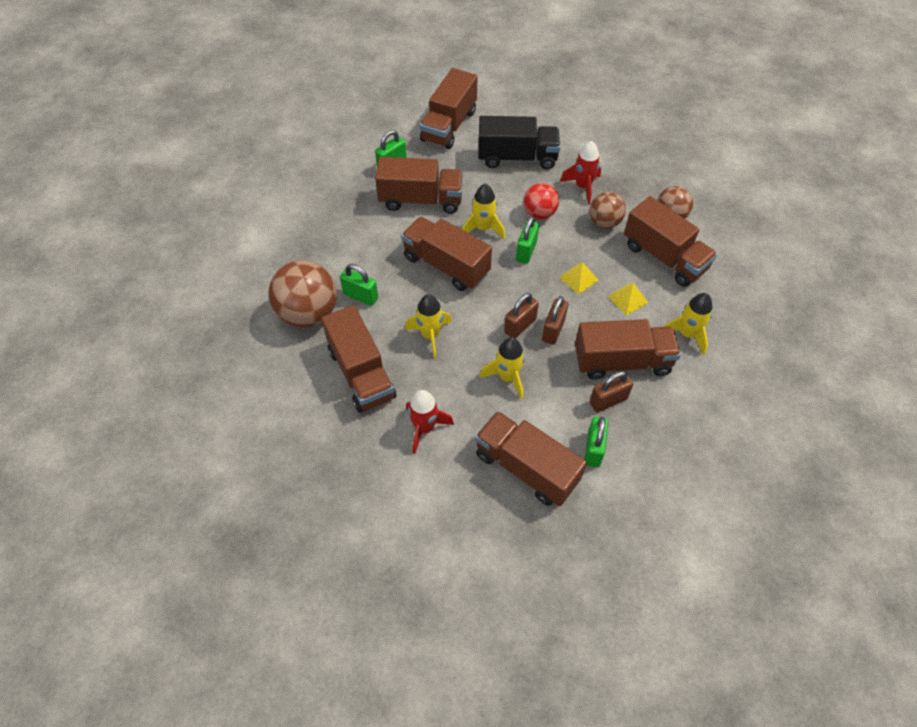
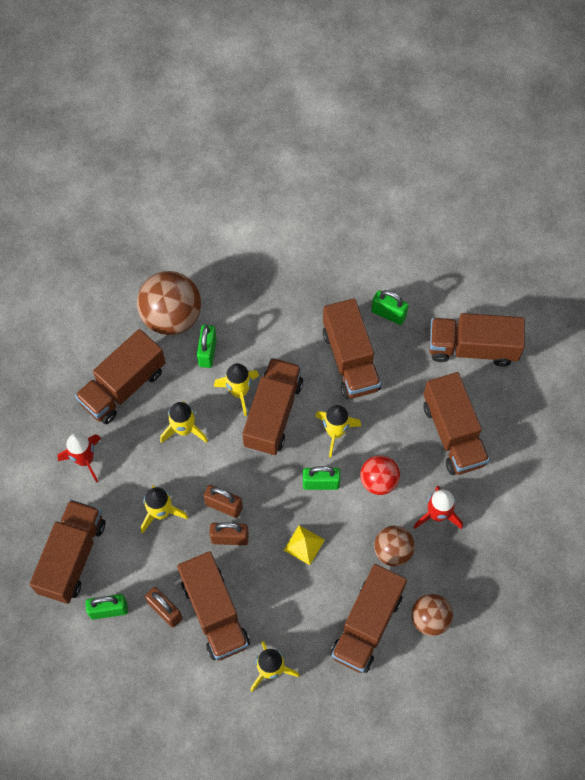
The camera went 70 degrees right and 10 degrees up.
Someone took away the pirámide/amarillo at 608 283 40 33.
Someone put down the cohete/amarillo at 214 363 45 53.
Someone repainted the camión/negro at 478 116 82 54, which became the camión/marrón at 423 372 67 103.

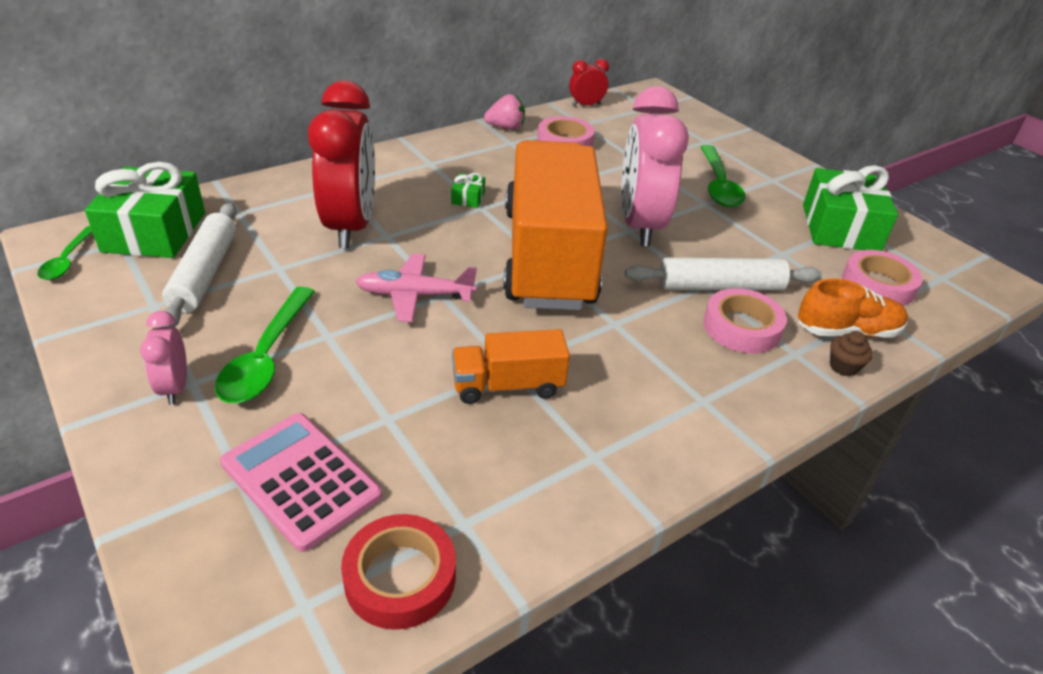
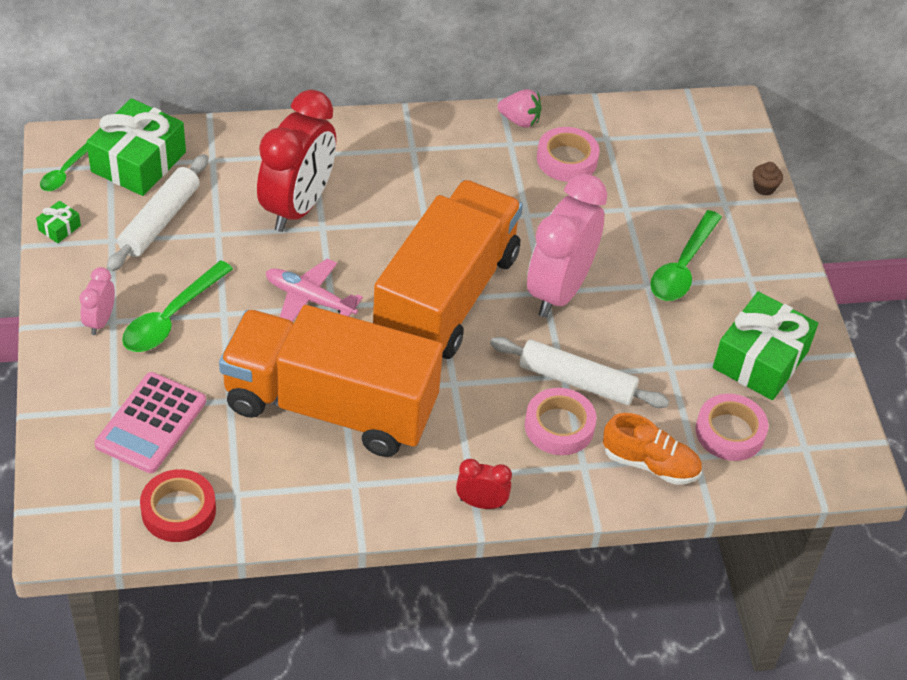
The camera went 25 degrees right and 10 degrees up.
Someone carried the regalo/verde from 451 173 34 35 to 36 201 45 42.
Someone carried the despertador/rojo from 569 59 40 47 to 456 459 56 50.
Someone carried the magdalena/marrón from 830 331 43 45 to 753 162 30 33.
Someone rotated the calculadora/rosa at 220 413 162 139 by 135 degrees counterclockwise.
Someone scaled the camión/naranja at 452 329 118 75 by 2.31.

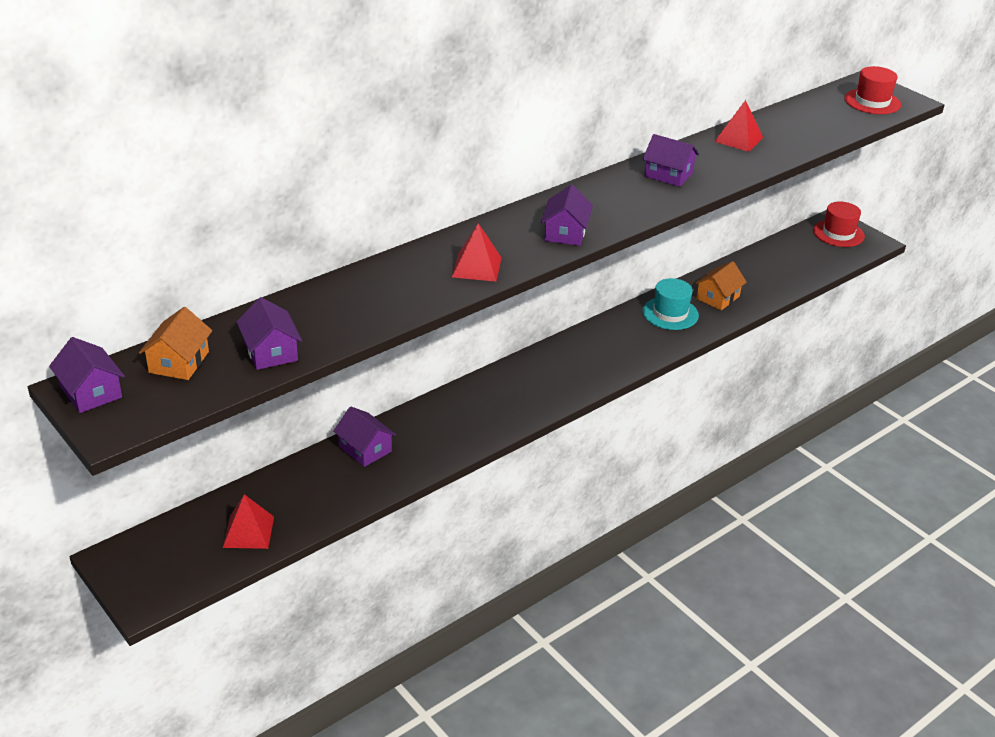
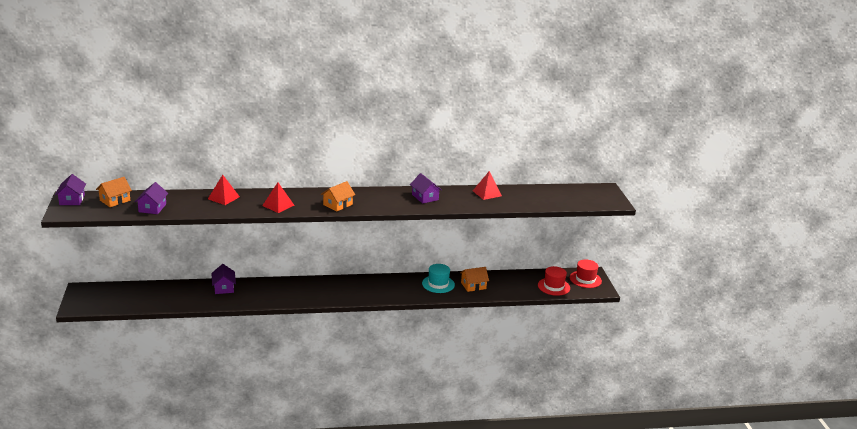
The camera went 30 degrees right and 10 degrees down.
Someone carried the pirámide/rojo from 223 494 51 55 to 208 175 32 30.
Someone carried the sombrero/rojo from 844 66 57 48 to 538 266 32 30.
Someone repainted the casa/morado at 541 185 52 61, which became the casa/naranja at 321 181 34 31.

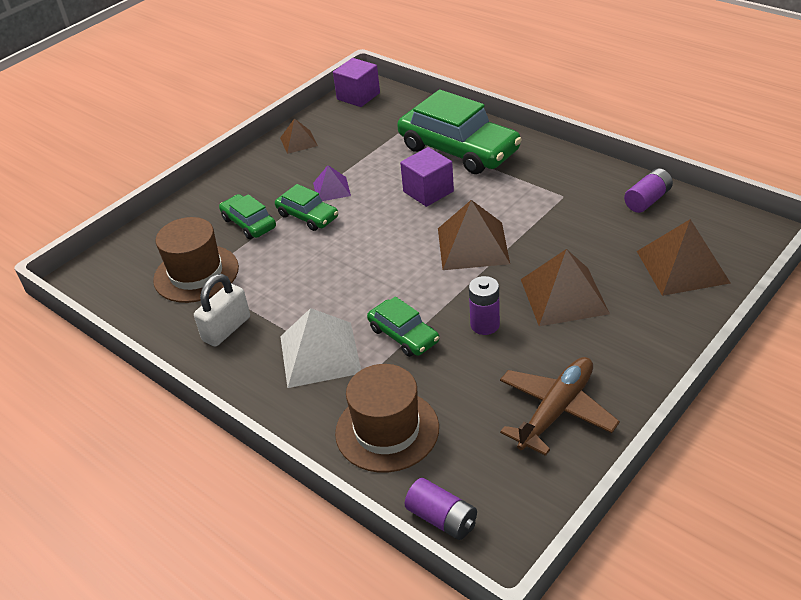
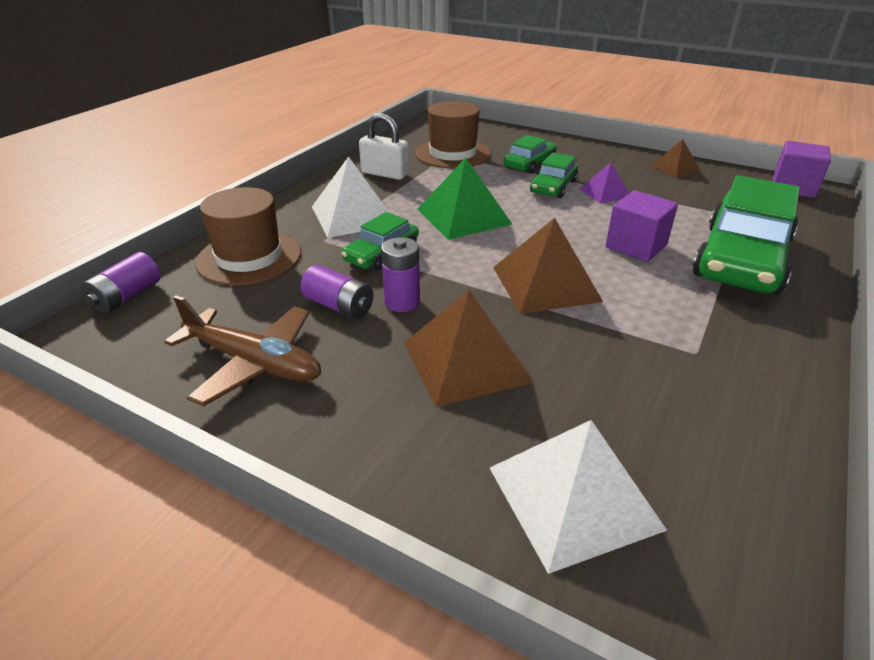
The camera went 75 degrees right and 5 degrees down.
Someone put down the pirámide/verde at 417 157 95 83.
Someone carried the pila/morado from 624 168 49 45 to 300 265 74 54.
Someone repainted the pirámide/marrón at 637 219 93 77, which became the pirámide/blanco at 490 420 177 154.

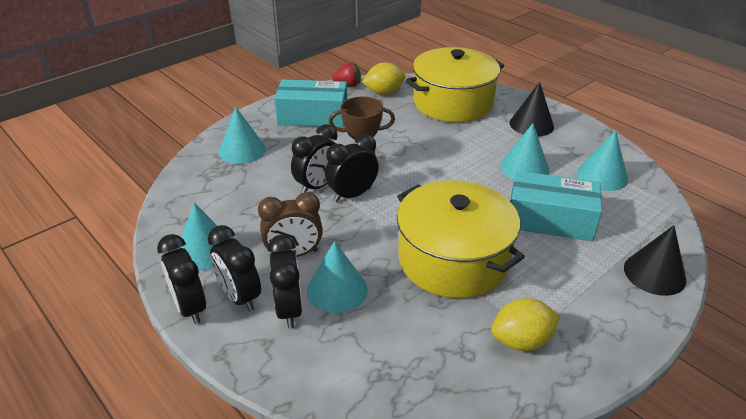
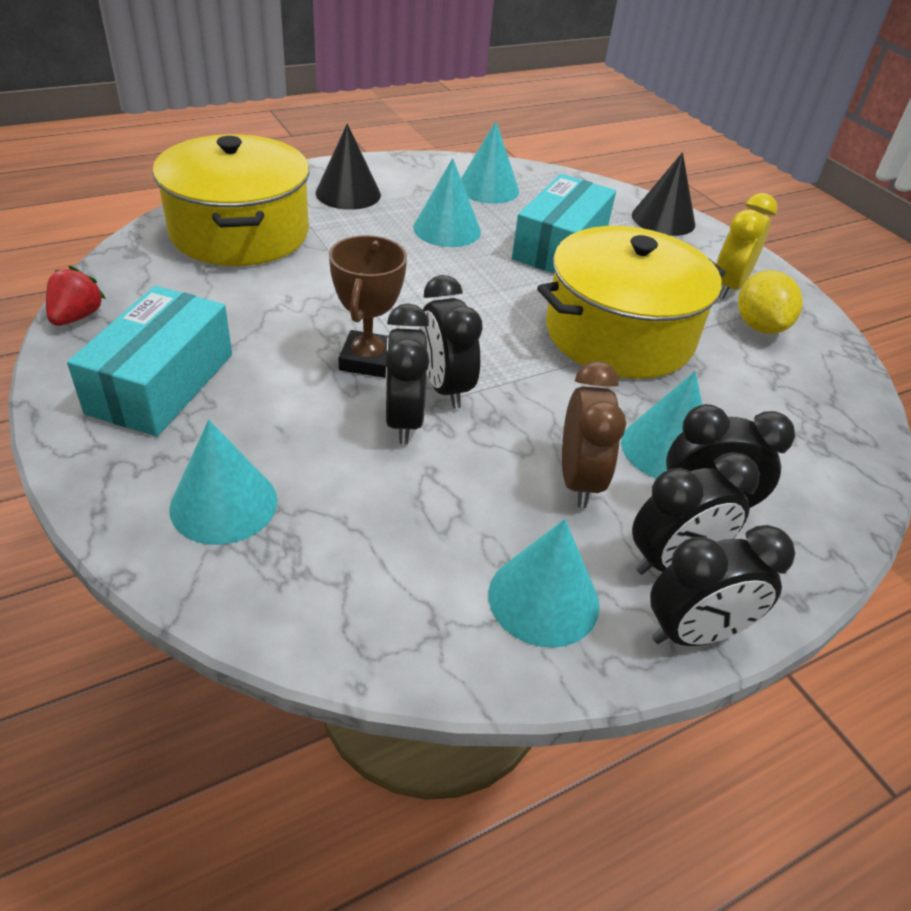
The camera went 80 degrees left and 5 degrees up.
Someone took away the limón/amarillo at 362 63 43 32.
Someone put down the despertador/amarillo at 716 193 62 106.
Someone rotated the despertador/negro at 291 124 47 69 by 150 degrees counterclockwise.

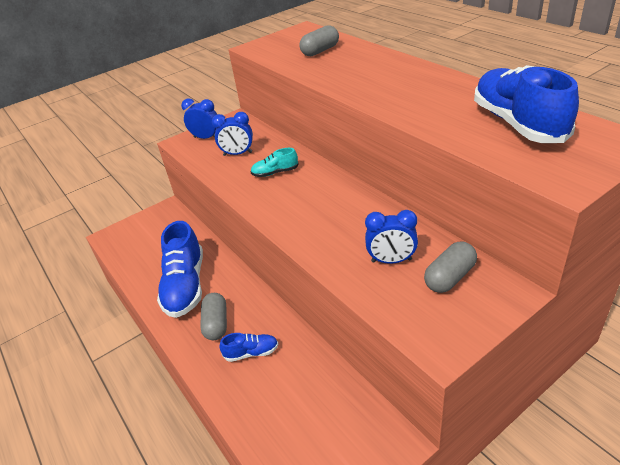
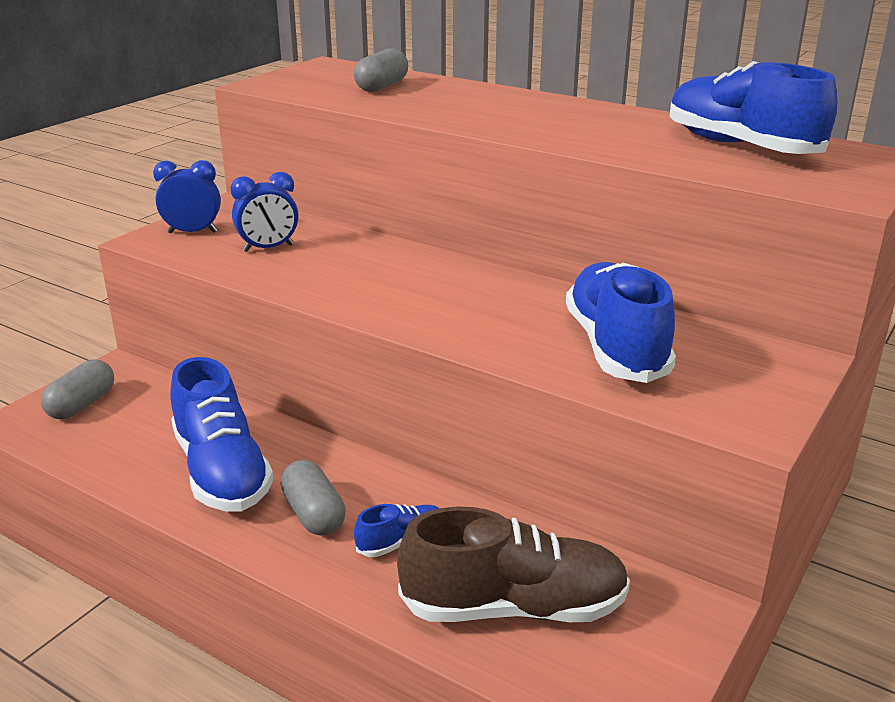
The camera went 25 degrees left and 10 degrees down.
Someone took away the zapato/turquesa at 250 148 49 29.
Someone put down the zapato/marrón at 397 507 233 115.
Someone carried the cápsula/gris from 424 241 53 52 to 41 360 73 59.
Someone swapped the despertador/azul at 365 210 53 54 for the zapato/azul at 566 262 110 121.

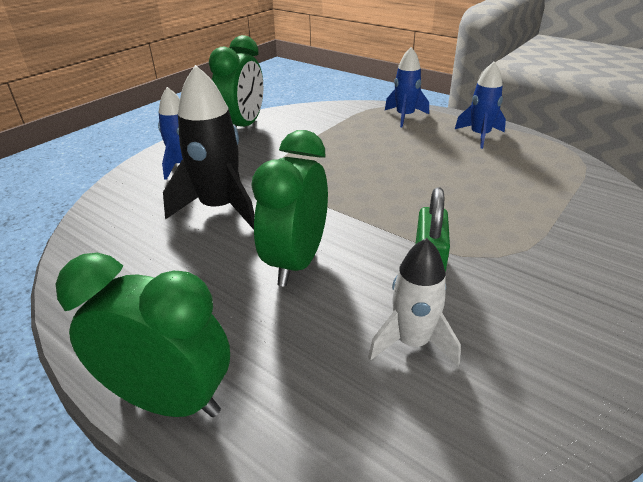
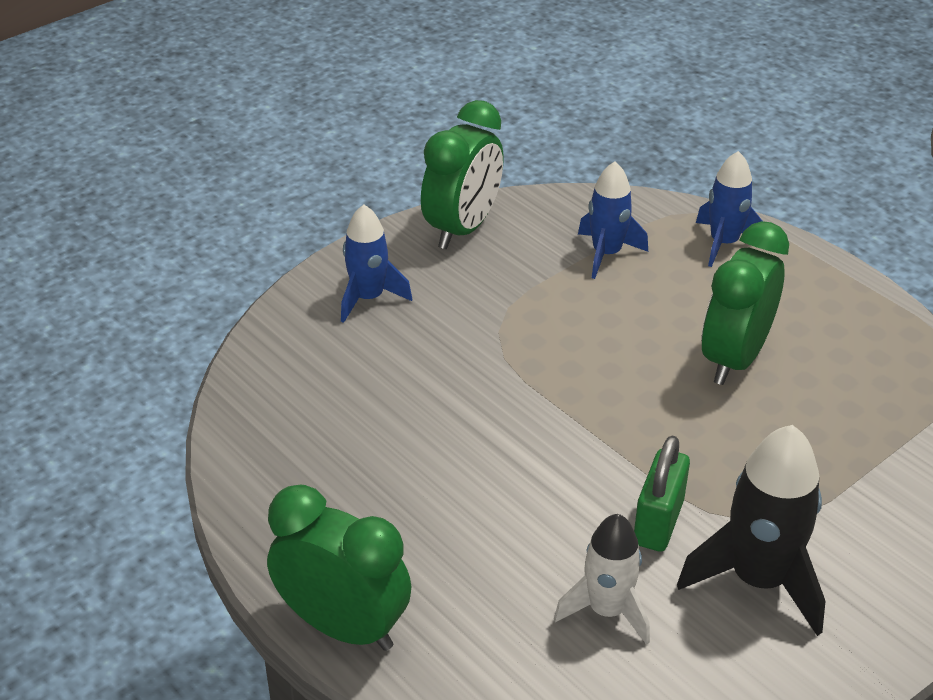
The camera went 10 degrees right and 5 degrees up.
Someone carried the cohete/negro from 163 65 92 165 to 677 425 149 211.
Someone carried the despertador/verde from 251 130 77 157 to 701 221 88 164.
Someone carried the cohete/azul from 455 62 51 87 to 578 162 70 117.

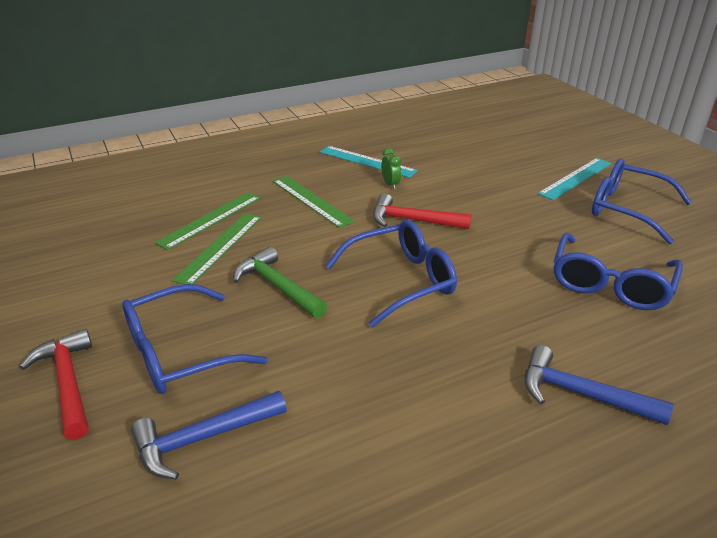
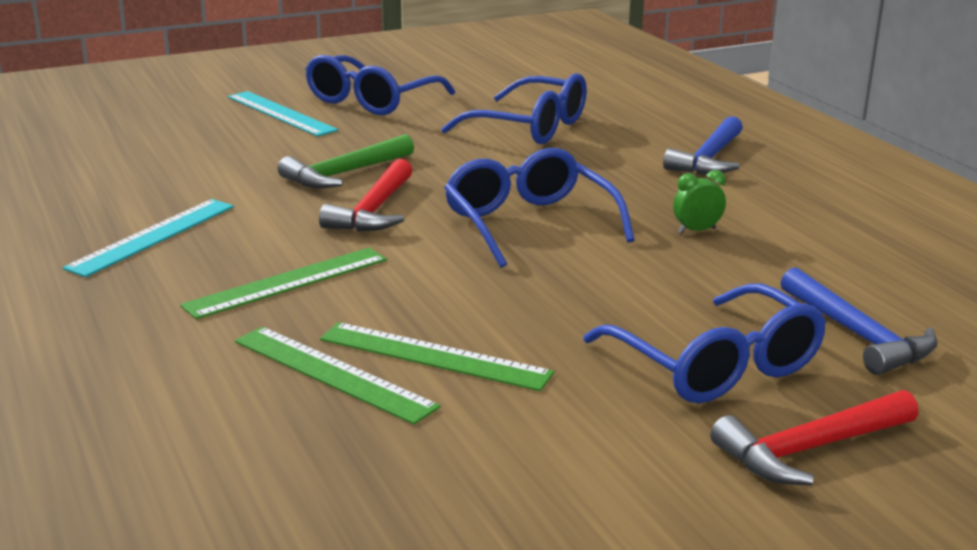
The camera went 90 degrees left and 10 degrees down.
Someone carried the martillo/verde from 233 246 94 72 to 278 134 136 54.
Someone carried the despertador/verde from 381 148 20 42 to 673 170 53 63.

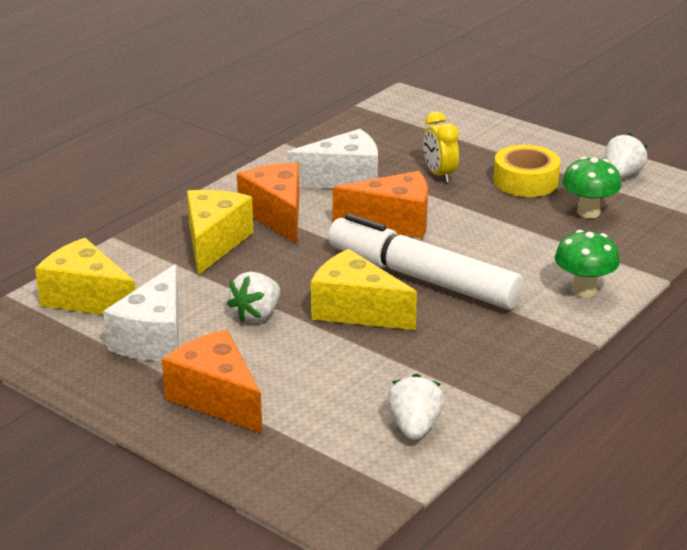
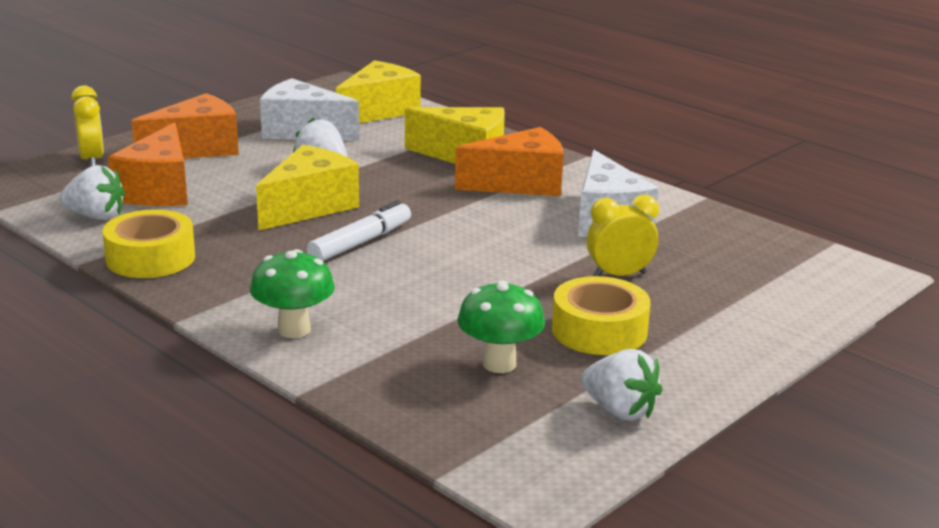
The camera went 95 degrees right and 5 degrees down.
Someone put down the despertador/amarillo at 71 86 33 80.
Someone put down the cinta adhesiva/amarillo at 102 209 93 69.
Someone carried the queso/naranja from 332 171 96 67 to 108 122 80 84.
Someone scaled the rotulador/blanco at 328 214 196 95 by 0.54.

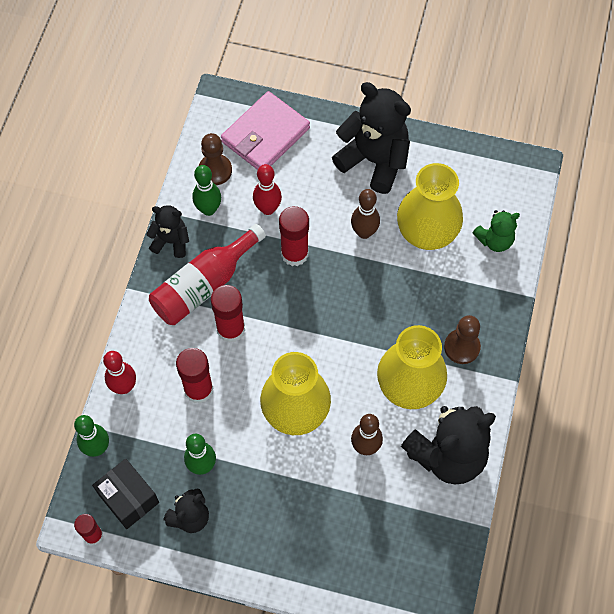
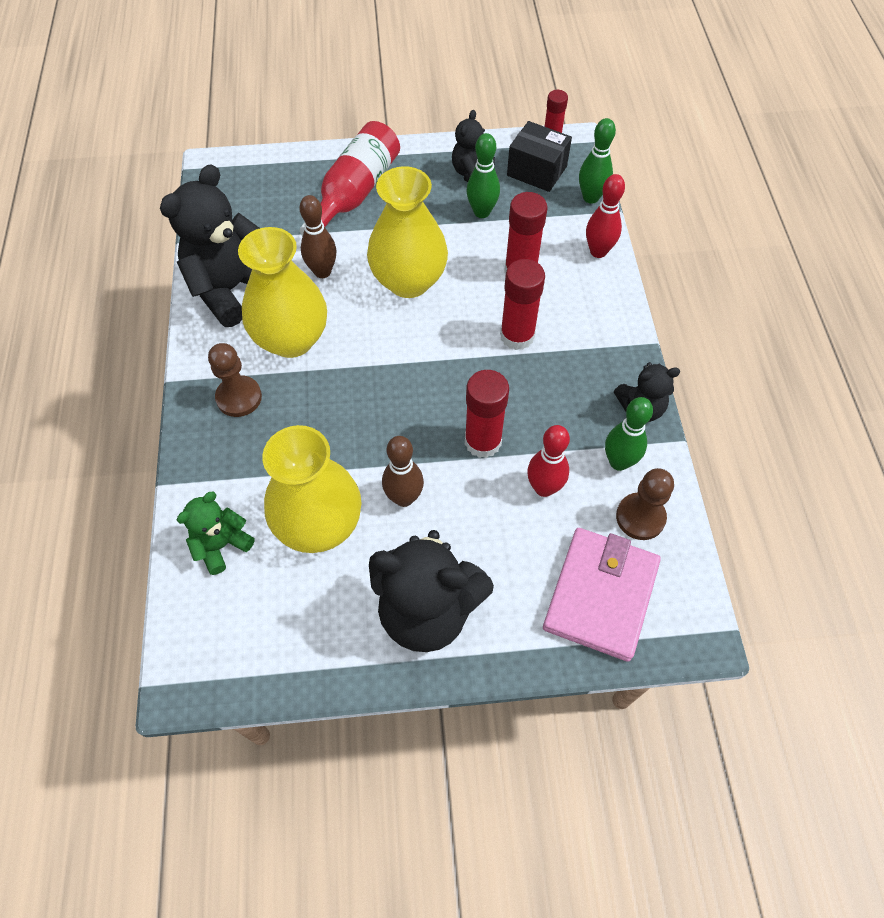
The camera went 160 degrees right and 5 degrees down.
Someone carried the botella/rojo from 149 224 117 101 to 300 121 100 115.

